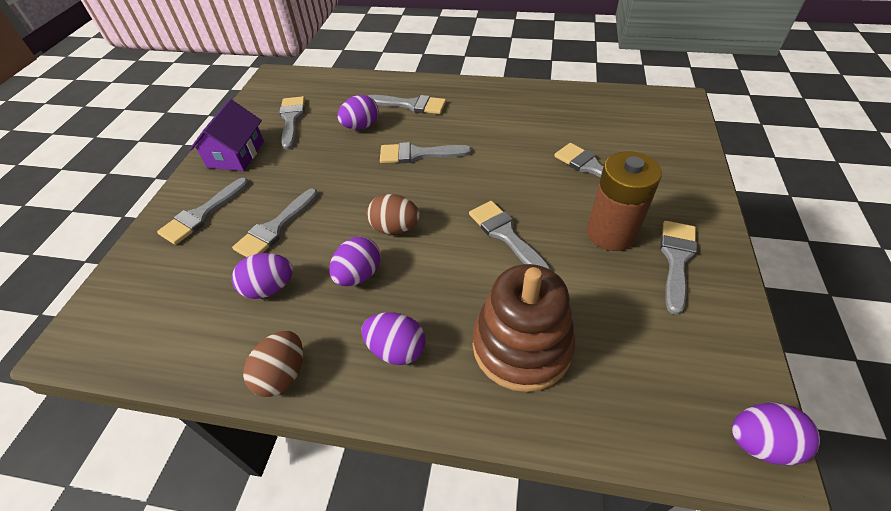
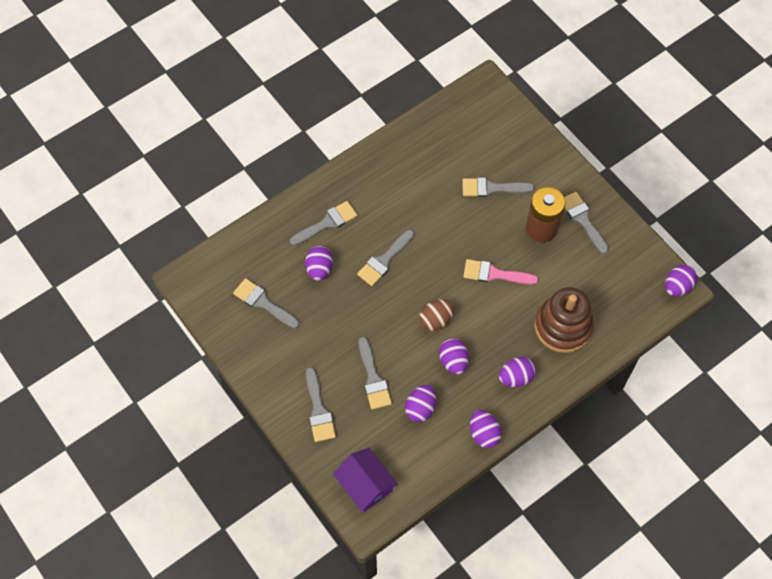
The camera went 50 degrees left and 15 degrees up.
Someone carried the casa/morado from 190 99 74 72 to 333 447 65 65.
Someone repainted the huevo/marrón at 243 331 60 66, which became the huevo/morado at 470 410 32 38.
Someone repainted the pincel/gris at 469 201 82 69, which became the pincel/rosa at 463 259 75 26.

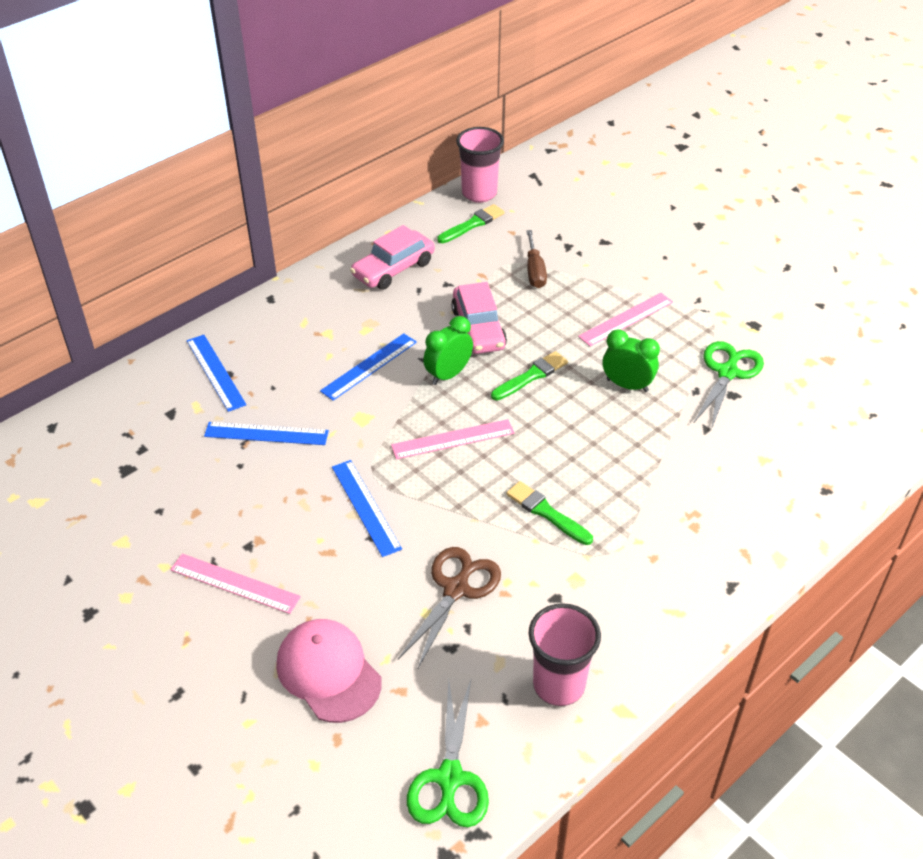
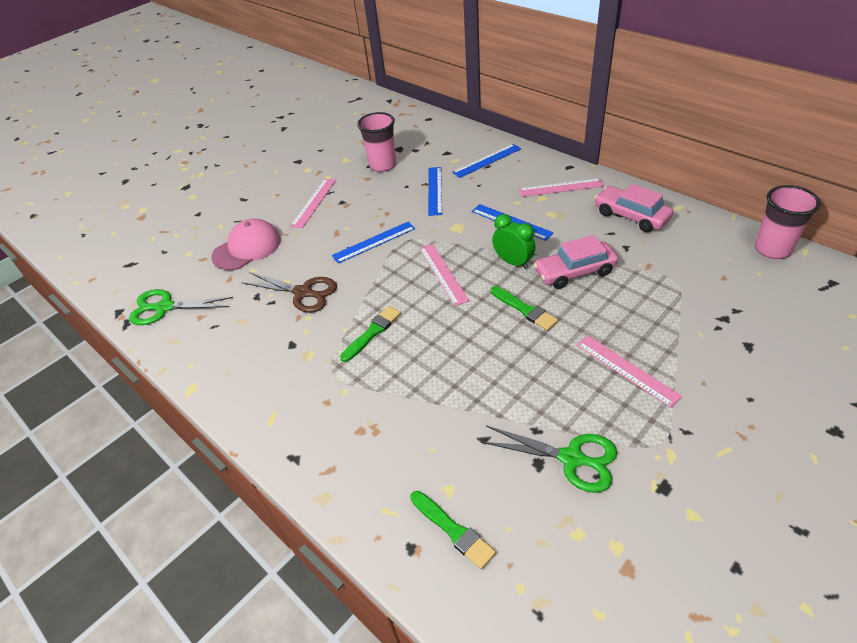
The camera went 90 degrees right and 0 degrees up.
Someone took away the destornillador/marrón at 526 230 21 58.
Someone took away the despertador/verde at 603 329 57 63.
Someone put down the regla/rosa at 519 178 85 19.
Someone carried the pincel/verde from 437 204 67 39 to 410 491 86 78.
Someone carried the vaso/rosa from 529 603 72 103 to 357 112 39 60.

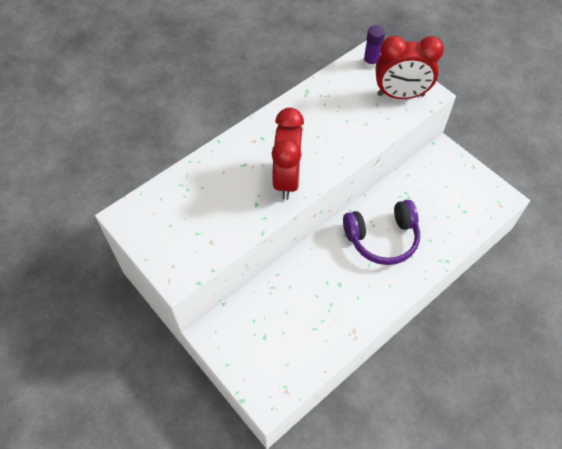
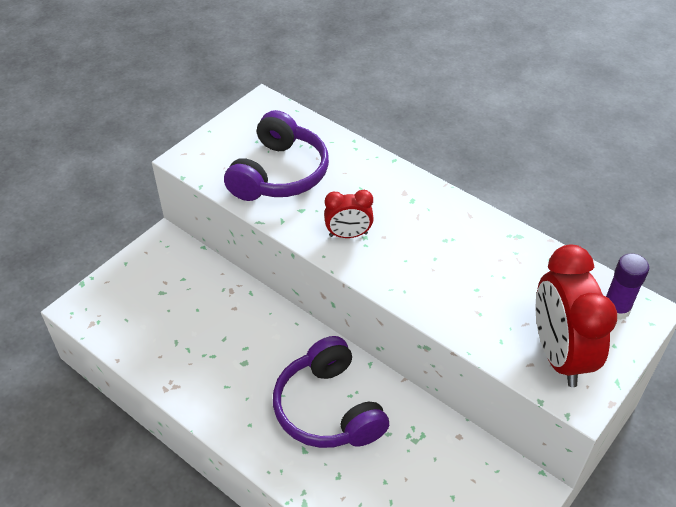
The camera went 80 degrees right and 10 degrees down.
Someone put down the auriculares/morado at 224 110 105 91.
Someone scaled the despertador/rojo at 272 108 32 92 by 0.53.

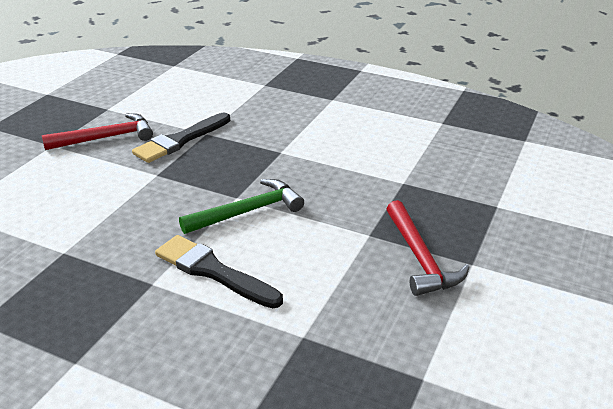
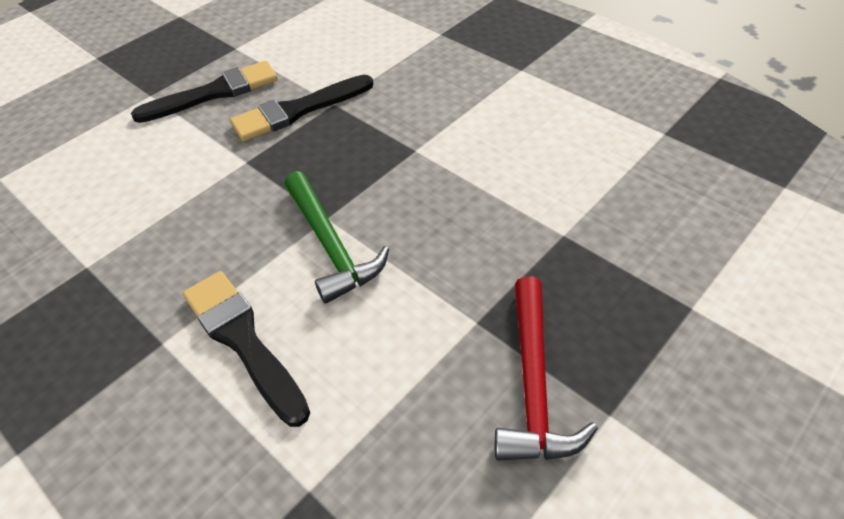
The camera went 20 degrees right and 15 degrees up.
Someone swapped the martillo/rojo at 42 113 111 37 for the pincel/negro at 131 61 147 62.
Someone rotated the martillo/verde at 179 179 125 55 by 75 degrees clockwise.

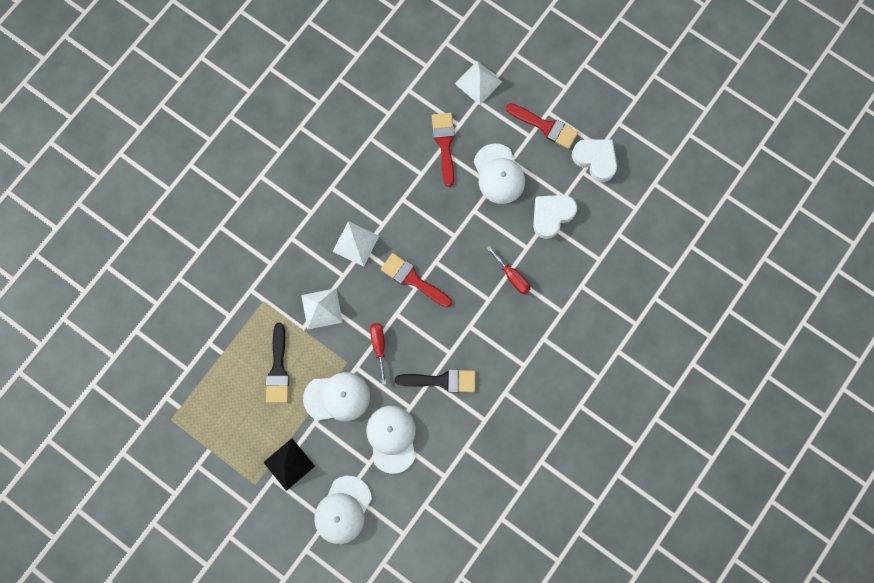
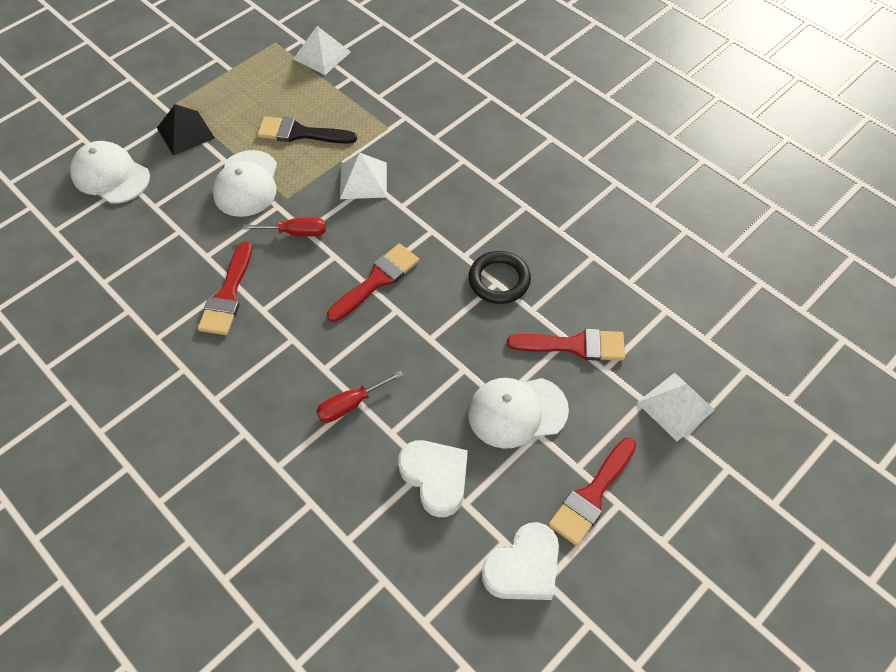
The camera went 100 degrees right and 20 degrees down.
Someone took away the gorra/blanco at 366 406 50 68.
Someone put down the anillo/negro at 469 251 62 53.
Someone carried the pirámide/blanco from 332 221 47 46 to 293 26 58 49.
Someone repainted the pincel/negro at 395 369 80 24, which became the pincel/rojo at 198 241 54 94.

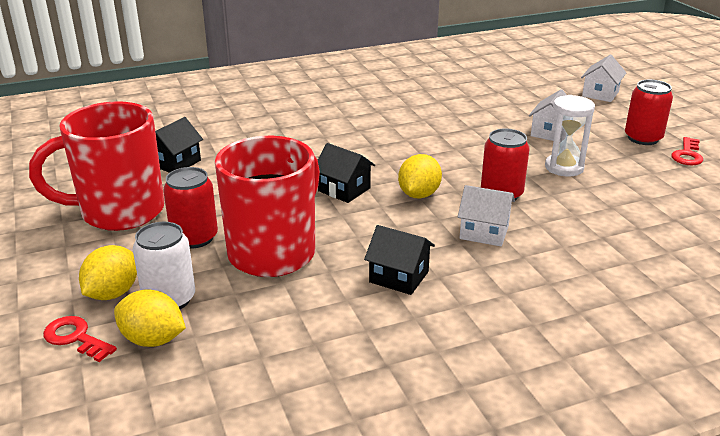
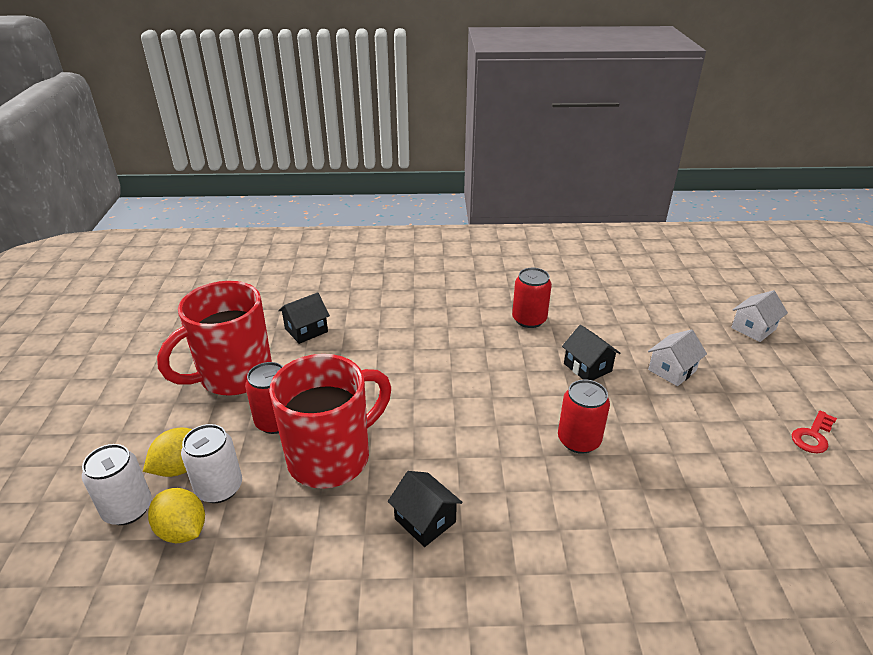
The camera went 20 degrees right and 5 degrees up.
Someone took away the limón/amarillo at 398 154 44 45.
Someone took away the casa/blanco at 458 185 57 61.
Someone took away the reloj de arena/blanco at 545 95 50 82.
Someone carried the casa/negro from 318 143 57 60 to 562 325 59 56.
Someone carried the lata/rojo from 625 80 48 65 to 512 268 40 60.
Someone swapped the llave/rojo at 43 316 74 46 for the lata/blanco at 82 444 70 81.
Someone rotated the taza/rojo at 29 101 135 130 by 45 degrees counterclockwise.

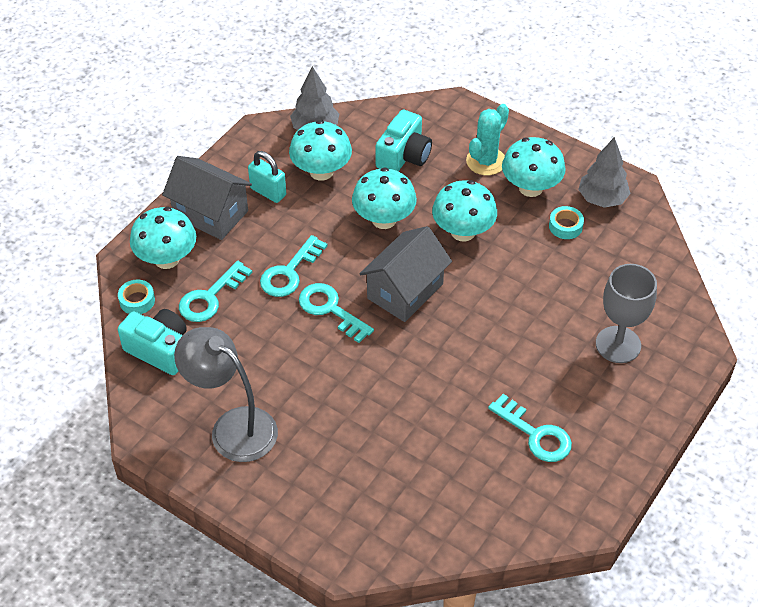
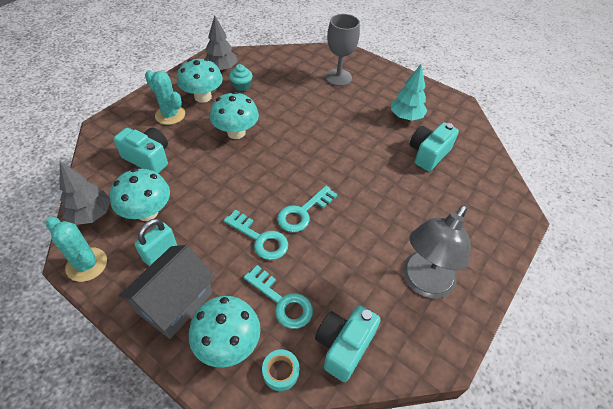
The camera went 90 degrees left and 0 degrees up.
Someone took away the seta/turquesa at 352 167 65 62.
Someone took away the casa/gris at 359 226 93 96.
Someone put down the cactus/turquesa at 45 217 62 65.
Someone put down the cámara/turquesa at 410 122 49 49.
Someone swapped the llave/turquesa at 488 394 84 68 for the árbol/turquesa at 391 65 36 56.
Someone swapped the cinta adhesiva/turquesa at 549 206 35 33 for the magdalena/turquesa at 229 64 23 27.

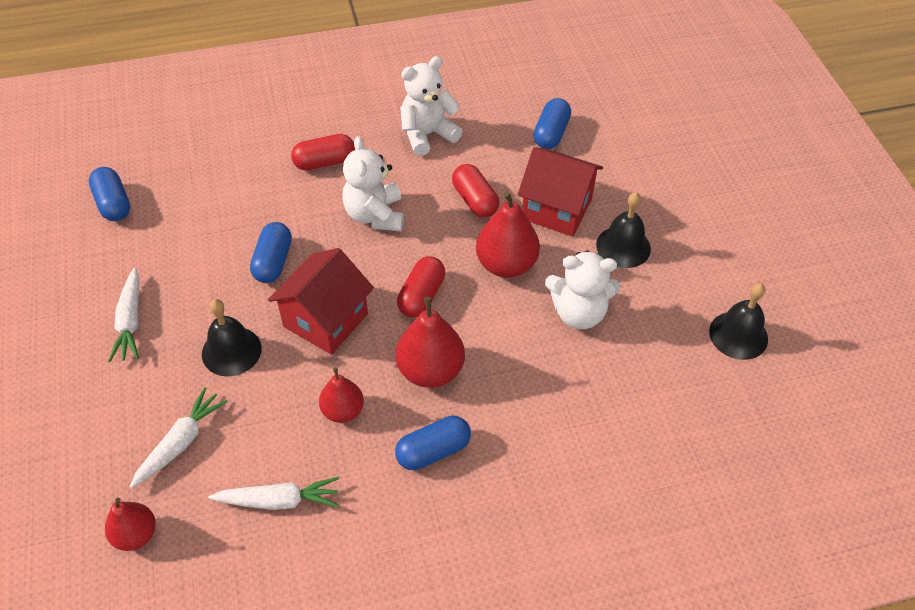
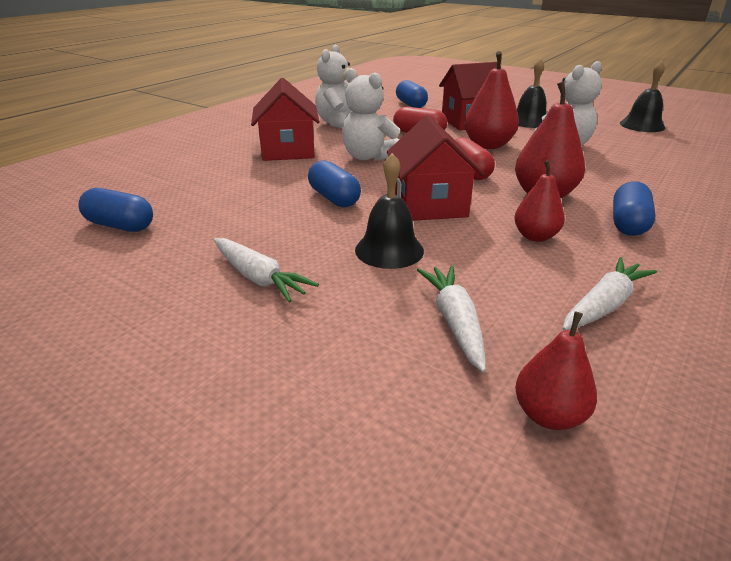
The camera went 40 degrees left and 20 degrees down.
Someone swapped the cápsula/rojo at 291 134 64 36 for the casa/rojo at 251 78 68 83.

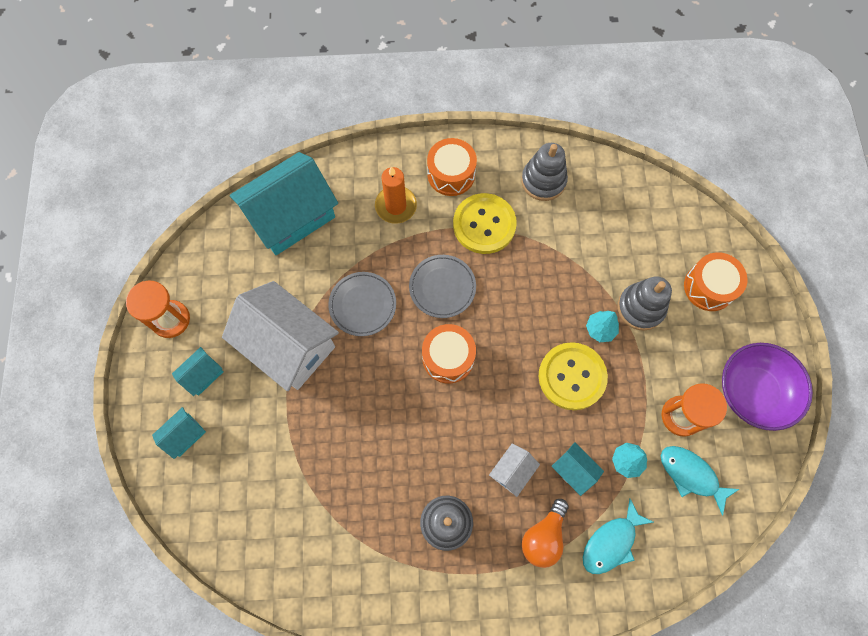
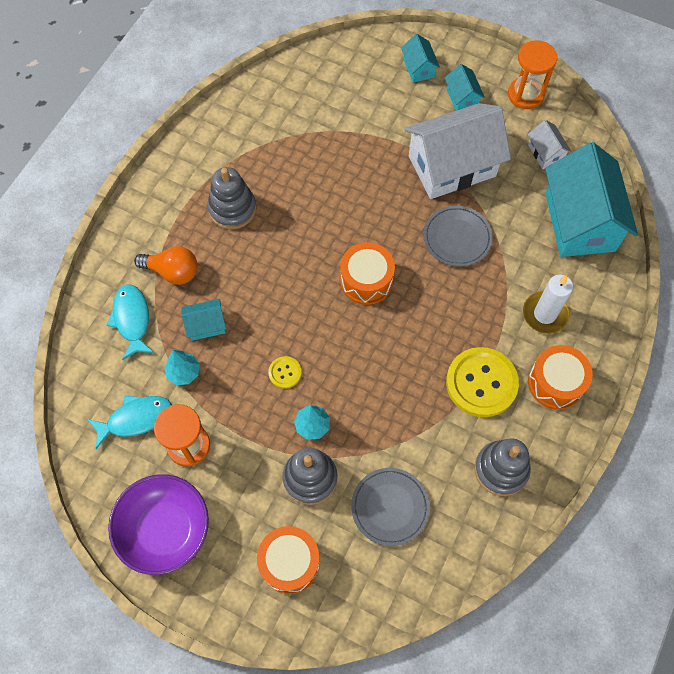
The camera went 120 degrees right and 5 degrees down.
Someone carried the plato/gris from 409 255 67 63 to 351 468 79 78.
Someone carried the casa/blanco from 489 443 51 54 to 528 120 44 49.
Someone repainted the vela/naranja at 375 166 42 58, which became the vela/blanco at 523 275 50 59.
Someone rotated the bombilla/naranja at 522 499 47 69 by 135 degrees clockwise.
Someone scaled the botón/amarillo at 539 342 69 68 by 0.47.

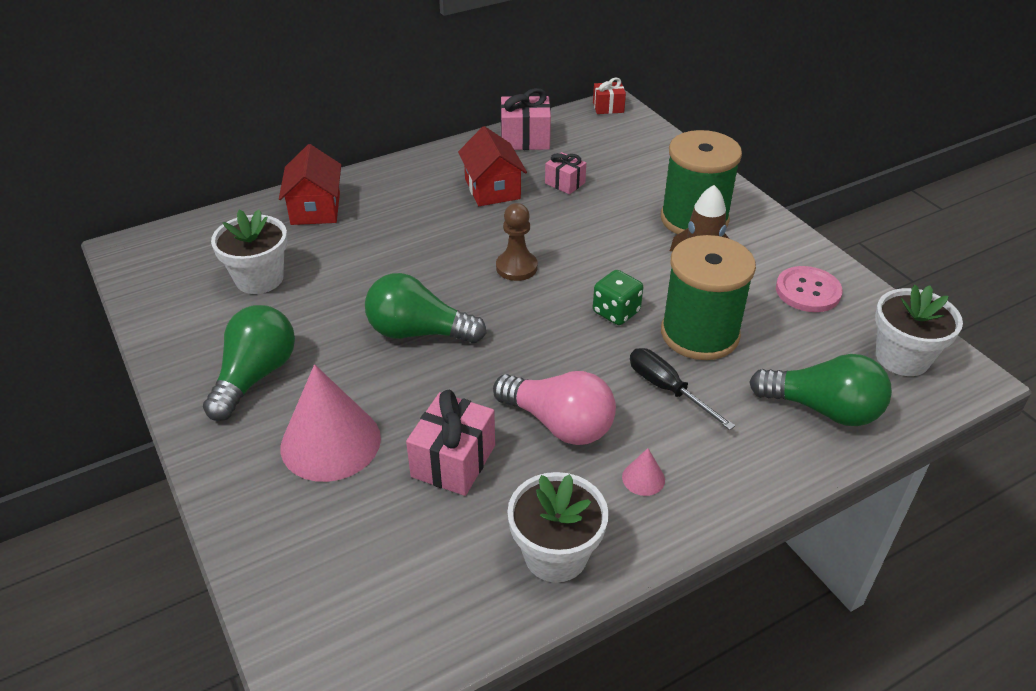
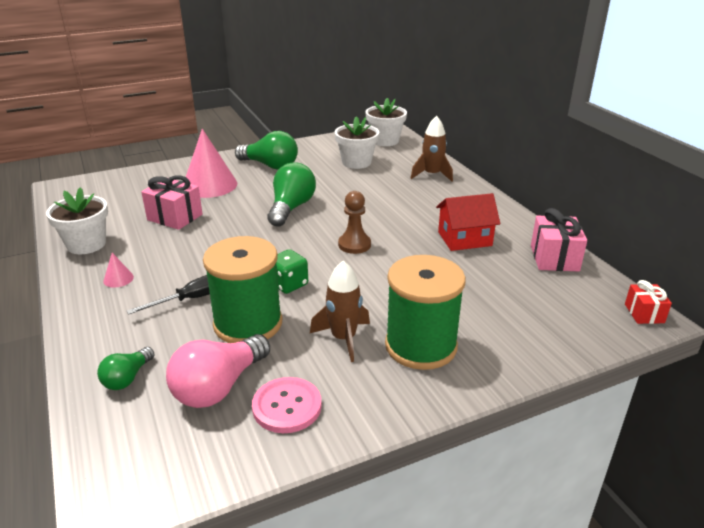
The camera went 95 degrees right and 10 degrees down.
Someone took away the regalo/rosa at 545 152 41 42.
Someone carried the bombilla/rosa from 493 371 123 74 to 166 334 104 74.
Someone carried the maceta/blanco from 875 285 88 91 to 365 98 42 48.
Someone swapped the casa/rojo at 279 144 62 81 for the cohete/marrón at 411 116 42 66.
Someone scaled the bombilla/verde at 749 354 143 72 by 0.56.

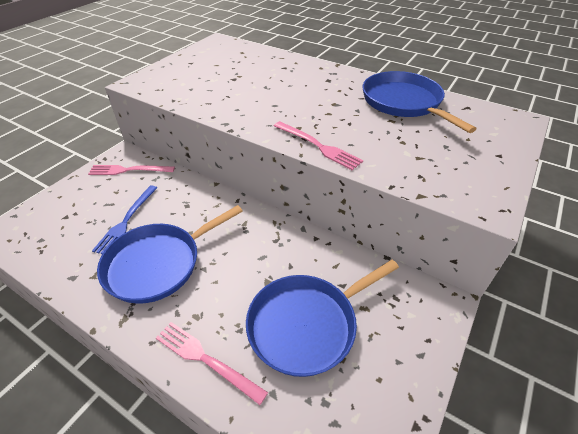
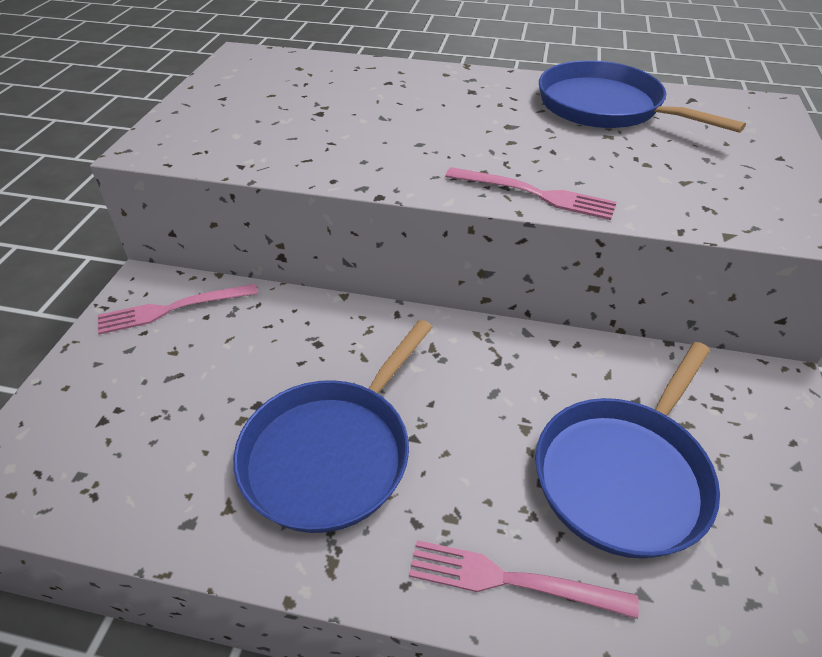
The camera went 20 degrees left and 0 degrees up.
Someone took away the tenedor/azul at 92 185 65 69.

